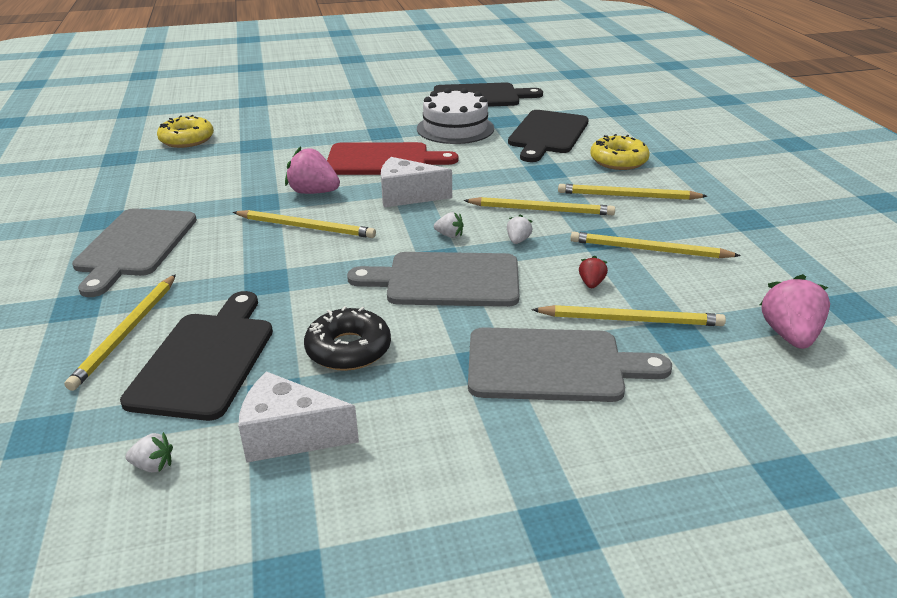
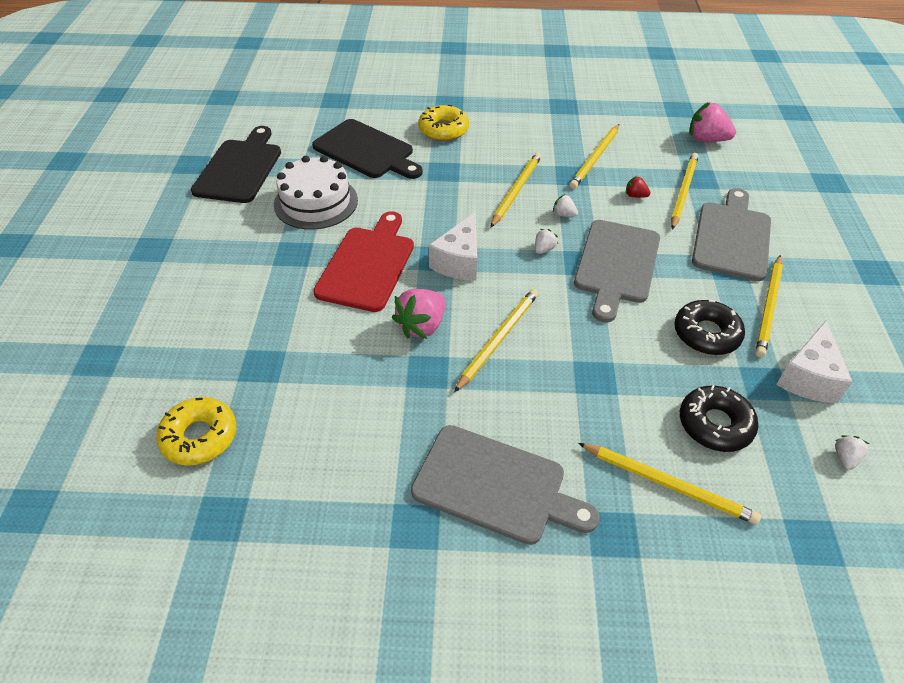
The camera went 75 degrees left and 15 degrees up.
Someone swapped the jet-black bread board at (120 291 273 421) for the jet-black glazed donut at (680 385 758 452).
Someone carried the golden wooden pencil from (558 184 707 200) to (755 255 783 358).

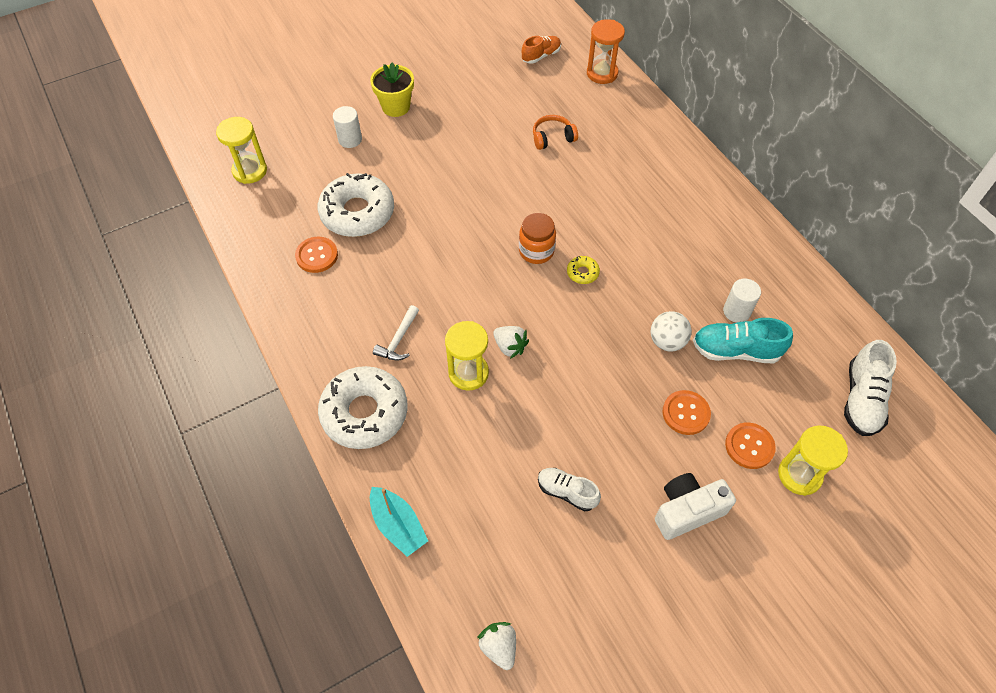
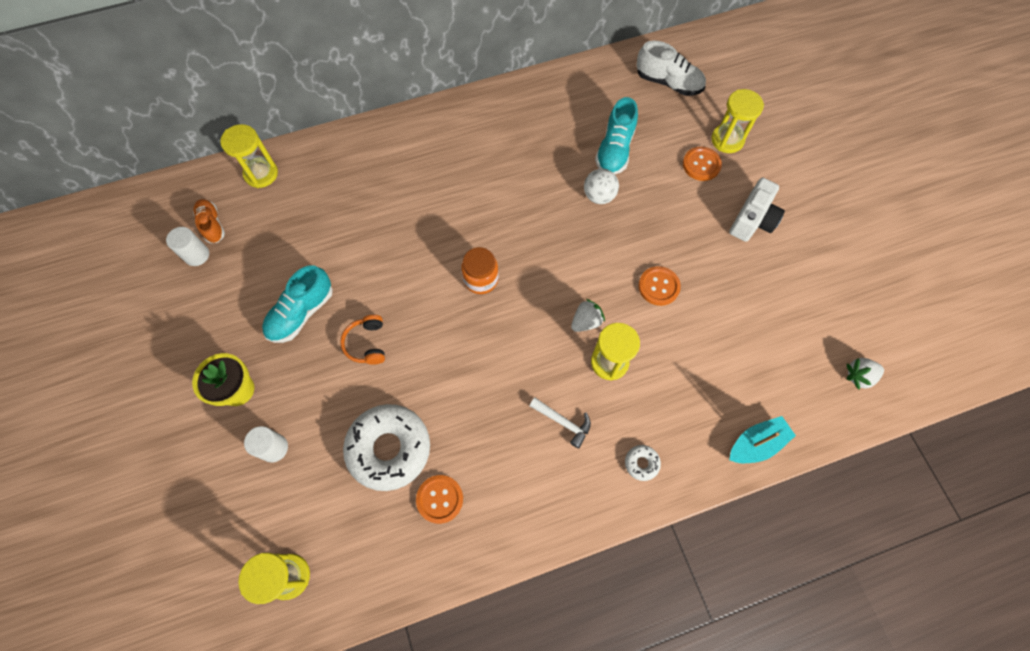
The camera went 80 degrees left and 10 degrees up.
Someone carried the snow-white solid cylinder from (723 278 761 323) to (166 227 209 266).
Someone repainted the orange hourglass at (587 19 625 84), which became the golden hourglass at (220 124 278 188).
Someone put down the turquoise shoe at (262 265 333 343).
Someone carried the orange headset from (533 115 578 150) to (340 315 385 365).
Someone scaled the snow-white glazed donut at (318 366 408 449) by 0.41.
Someone carried the orange shirt button from (662 390 711 435) to (638 266 681 306).
Someone rotated the snow-white photo camera at (655 473 736 540) by 135 degrees counterclockwise.
Someone took away the snow-white shoe at (538 468 601 511).
Someone took away the golden glazed donut at (567 256 600 284).

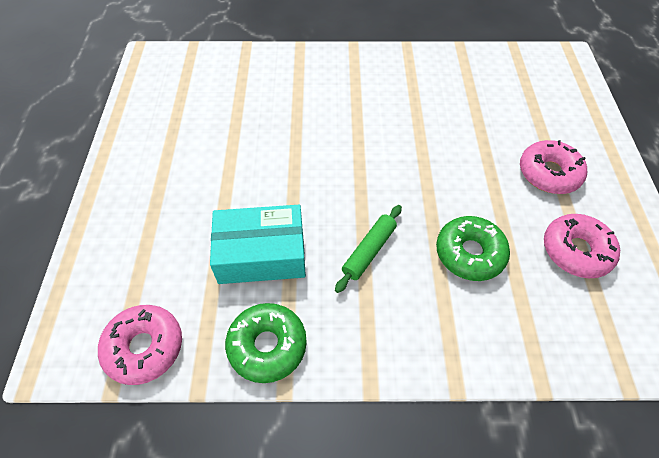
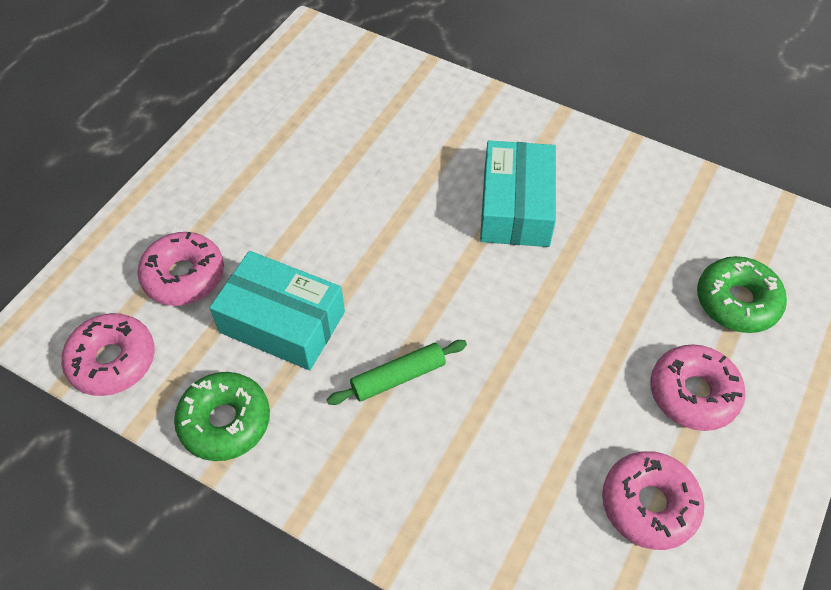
The camera went 30 degrees right and 0 degrees up.
Someone put down the pink glazed donut at (137 232 224 306).
Someone put down the turquoise box at (480 140 556 247).
Someone carried the green glazed donut from (436 216 510 281) to (697 256 787 333).

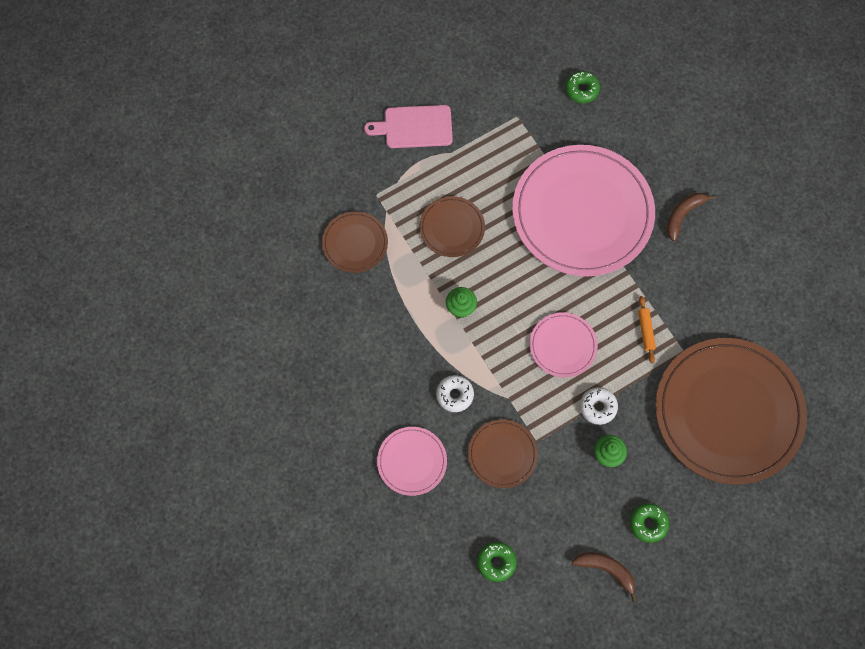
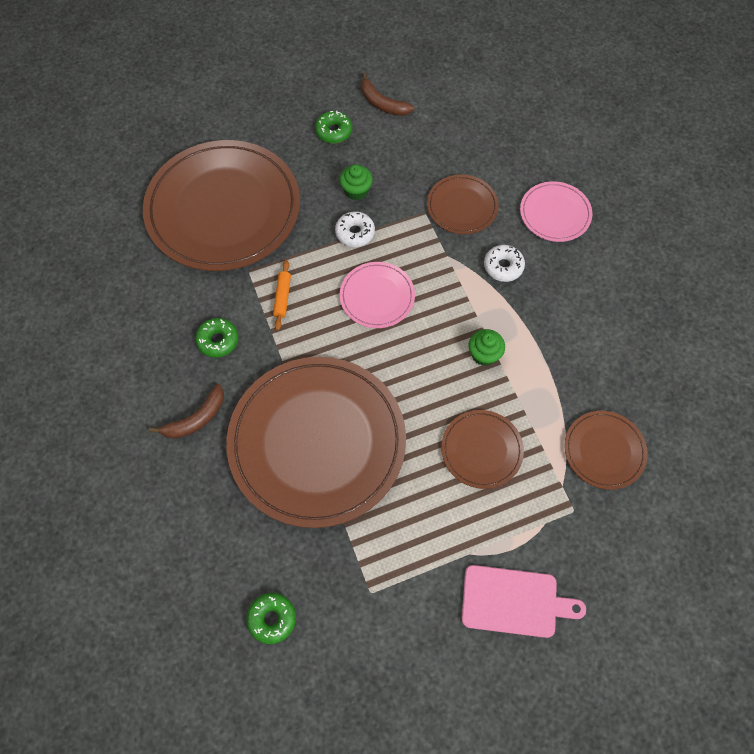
The camera went 170 degrees left and 5 degrees down.
Someone carried the green glazed donut from (477 542 517 582) to (195 318 238 358).
Someone repainted the pink flat dish at (512 145 655 276), which became the dark brown flat dish at (226 357 406 528).

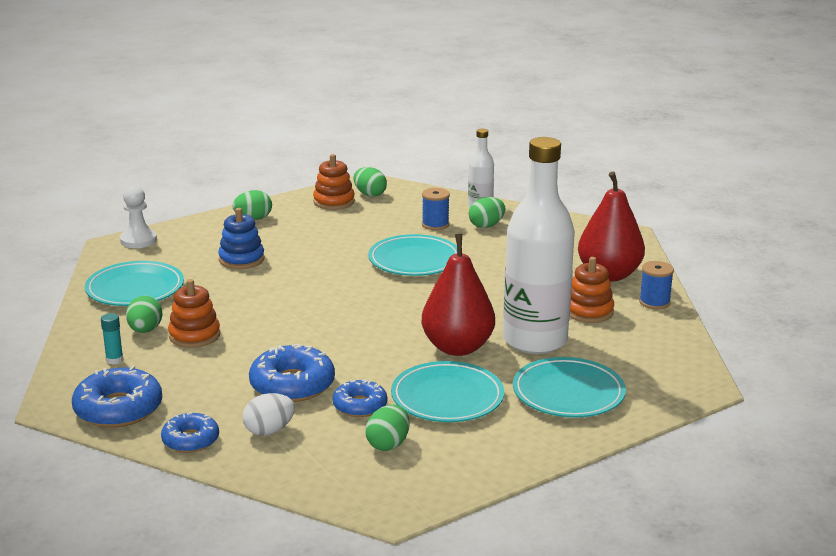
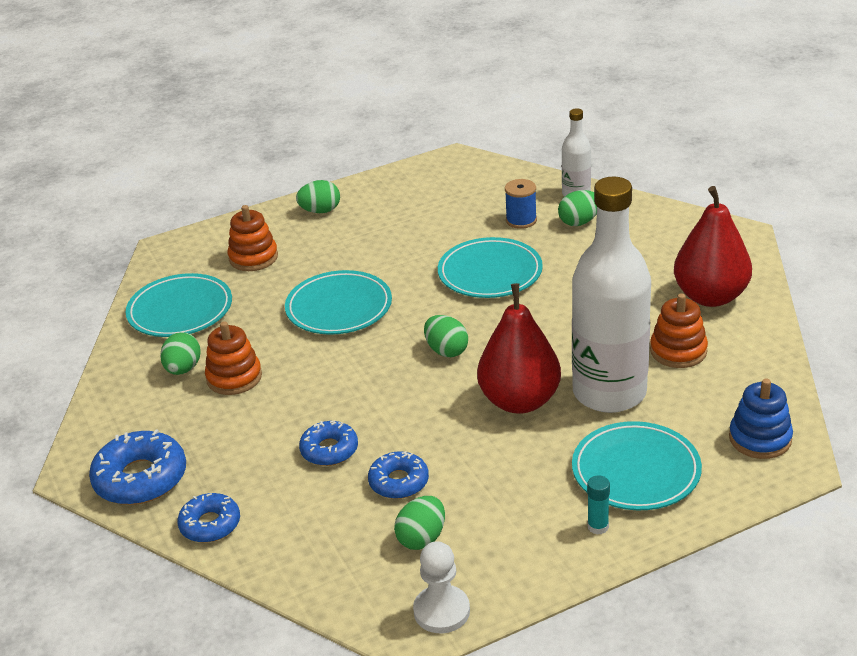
The camera went 10 degrees right and 10 degrees up.
Someone carried the orange ring stacker from (313 154 355 210) to (228 205 278 271).
Someone carried the turquoise flat dish from (391 361 504 422) to (285 270 392 335).
Someone scaled the blue glazed donut at (249 344 335 402) by 0.62.
Someone carried the snow-white pawn from (120 186 157 248) to (413 541 470 633).
Someone carried the green toy egg from (354 167 387 197) to (424 315 468 357).
Someone carried the turquoise stick of glue from (101 313 123 365) to (587 475 610 535).
Someone carried the blue ring stacker from (218 208 265 269) to (729 379 793 459).
Someone took away the snow-white toy egg at (243 393 295 436).
Someone took away the blue reel of thread at (639 261 674 310).

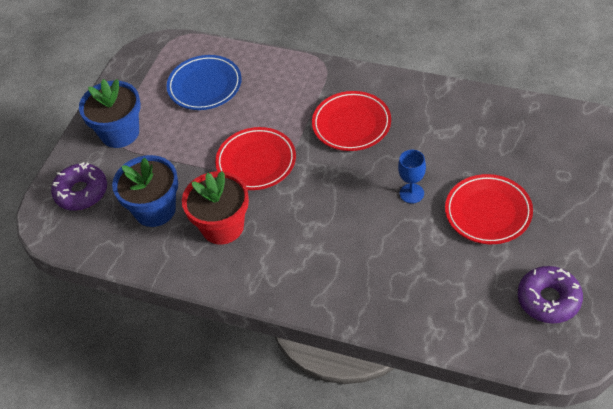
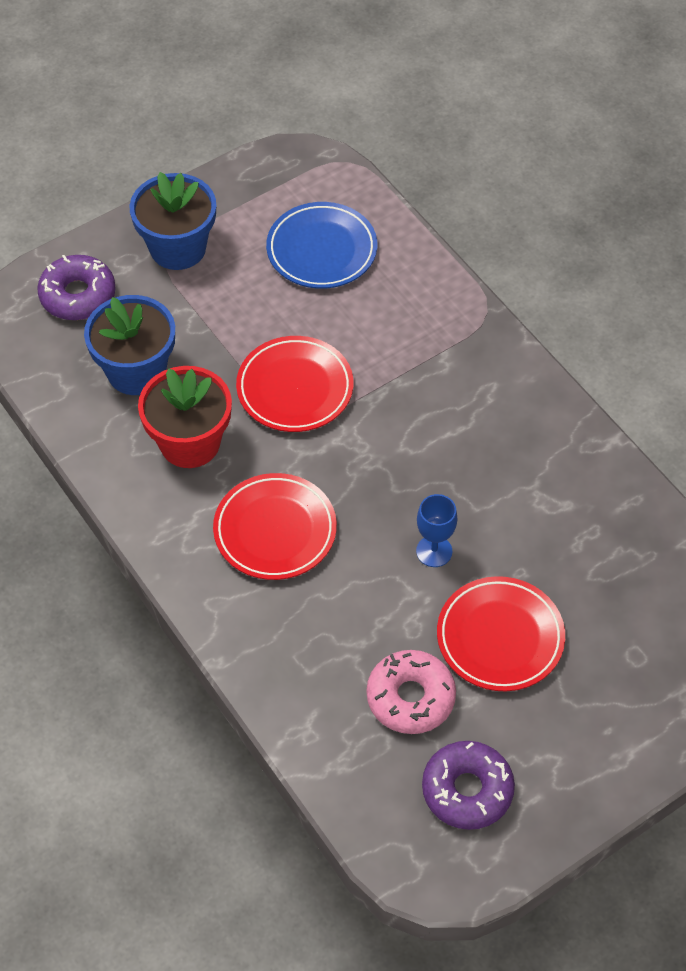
The camera went 30 degrees right and 5 degrees up.
Someone carried the crimson flat dish from (312 91 391 151) to (213 473 337 580).
Someone put down the pink glazed donut at (367 650 456 734).

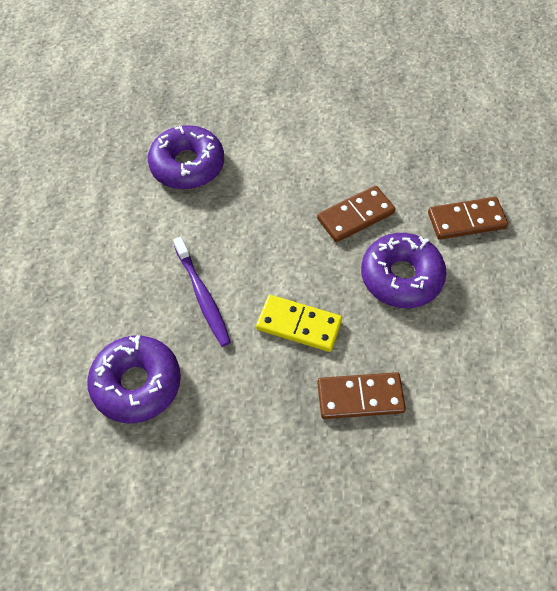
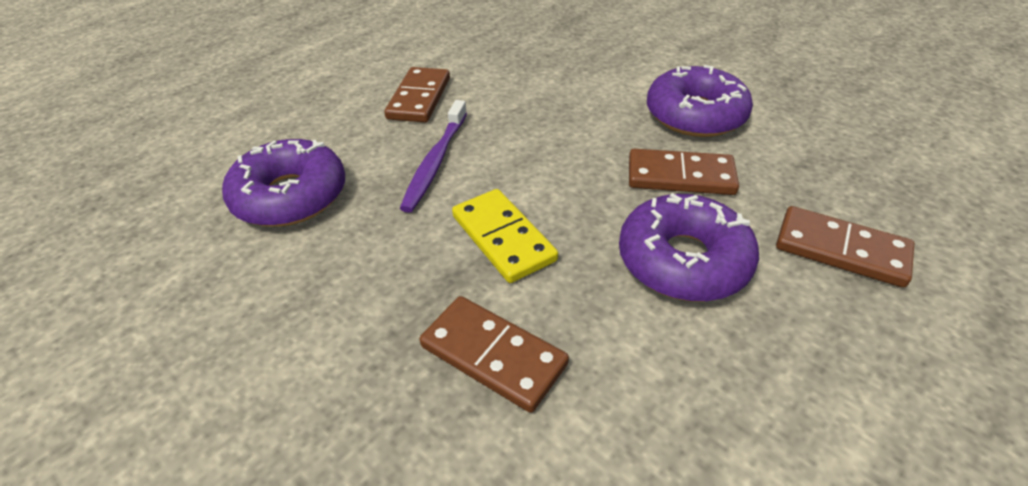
The camera went 40 degrees right and 15 degrees down.
Someone put down the dark brown domino at (384 67 450 123).
Someone carried the violet glazed donut from (148 125 224 189) to (647 65 753 137).

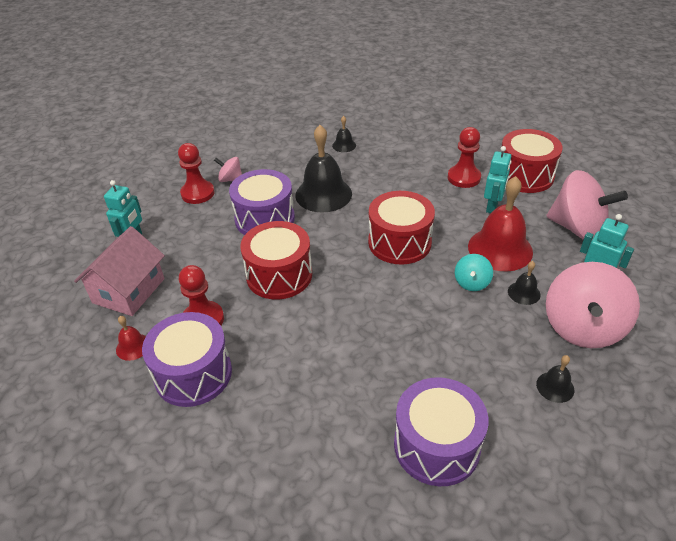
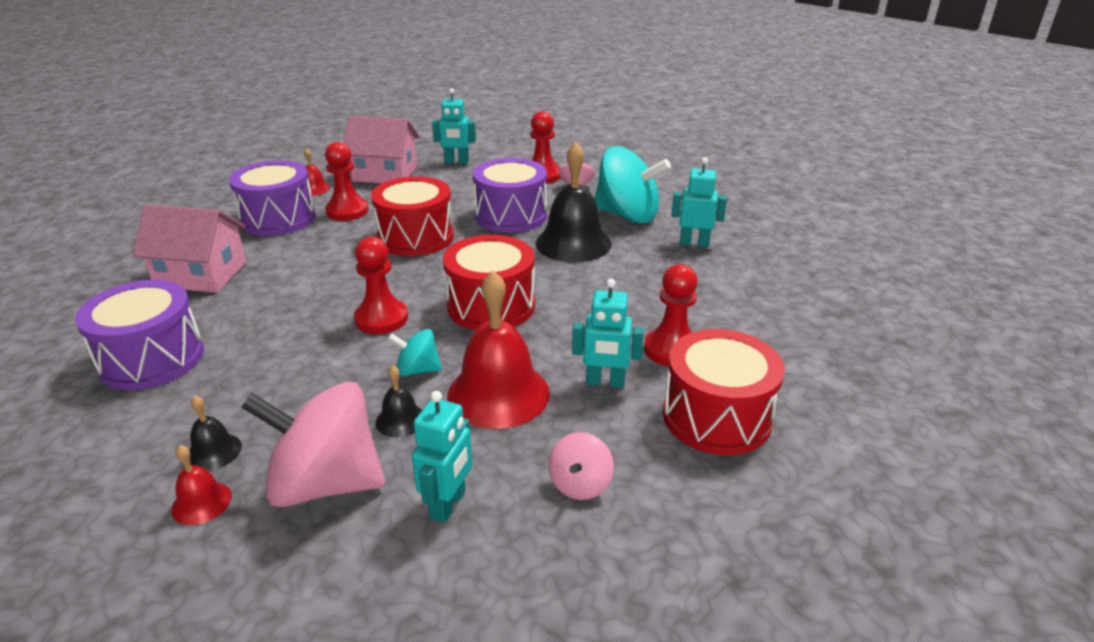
The camera went 75 degrees right and 10 degrees down.
Someone put down the pink cottage at (132 205 247 293).
Someone put down the crimson school bell at (171 445 232 525).
Someone put down the crimson pawn at (354 236 408 334).
Someone scaled the pink toy top at (546 170 628 240) by 0.48.
Someone put down the turquoise toy top at (594 146 671 224).
Someone swapped the jet-black school bell at (332 116 356 152) for the turquoise robot figure at (671 157 727 247).

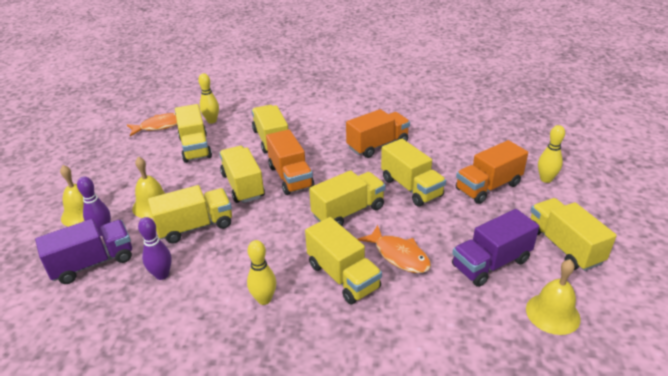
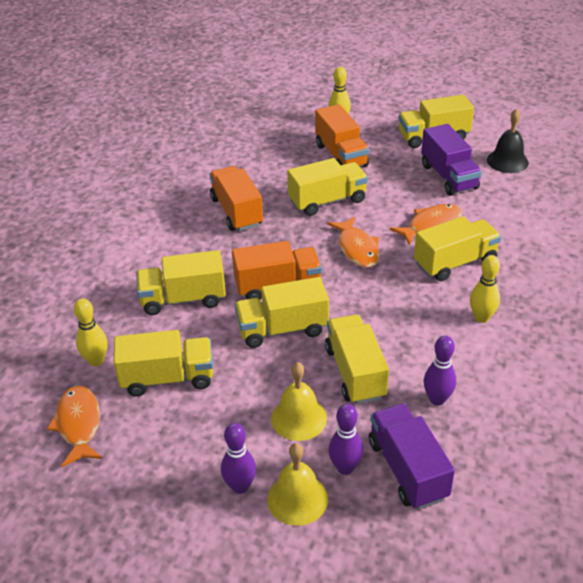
The camera went 80 degrees left and 5 degrees up.
Someone put down the violet skittle at (221 423 256 494).
Someone swapped the golden truck at (309 170 386 226) for the orange fish at (327 216 380 268).
Someone repainted the golden school bell at (526 259 581 335), which became the jet-black school bell at (487 109 529 173).

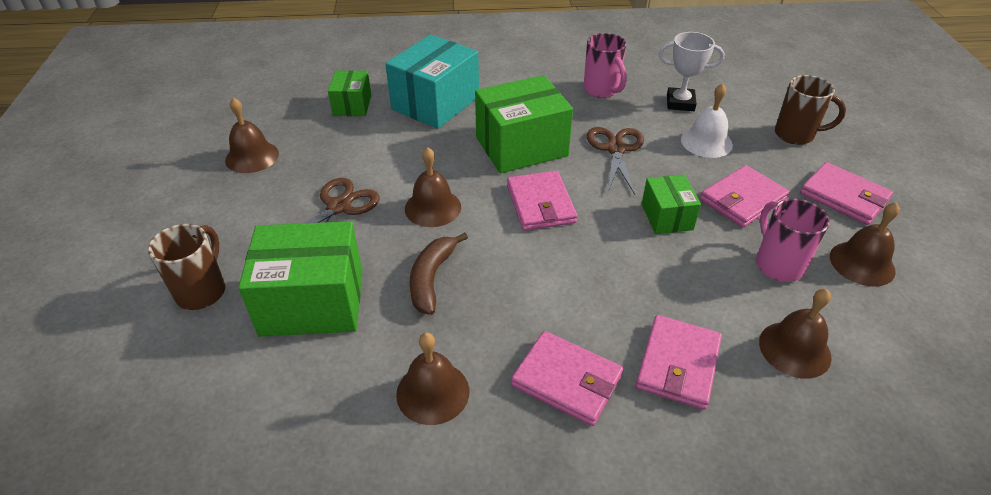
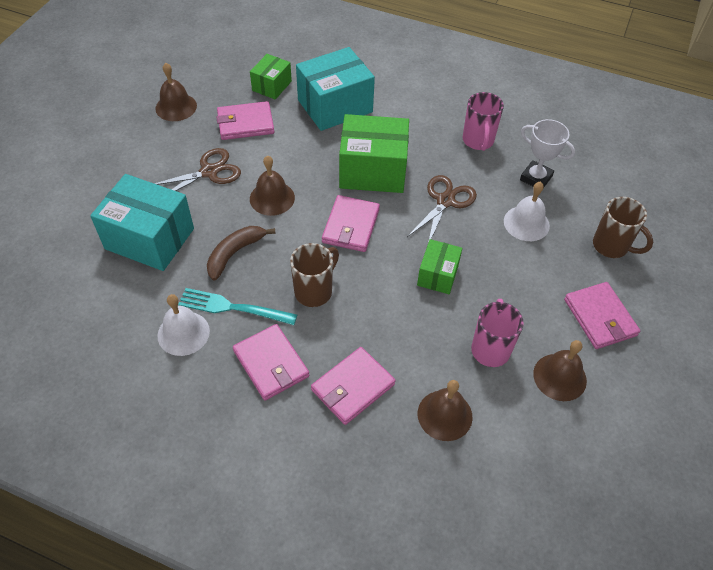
The camera went 25 degrees right and 10 degrees up.
Someone repainted the green box at (238 221 363 337), which became the turquoise box at (90 174 194 271).
Someone repainted the dark brown school bell at (396 333 469 425), which became the snow-white school bell at (157 294 210 356).
Someone put down the turquoise table fork at (178 288 297 325).
Someone carried the pink billfold from (700 165 789 228) to (216 101 274 140).
Someone carried the dark brown tea mug from (148 224 225 310) to (290 243 339 307).

